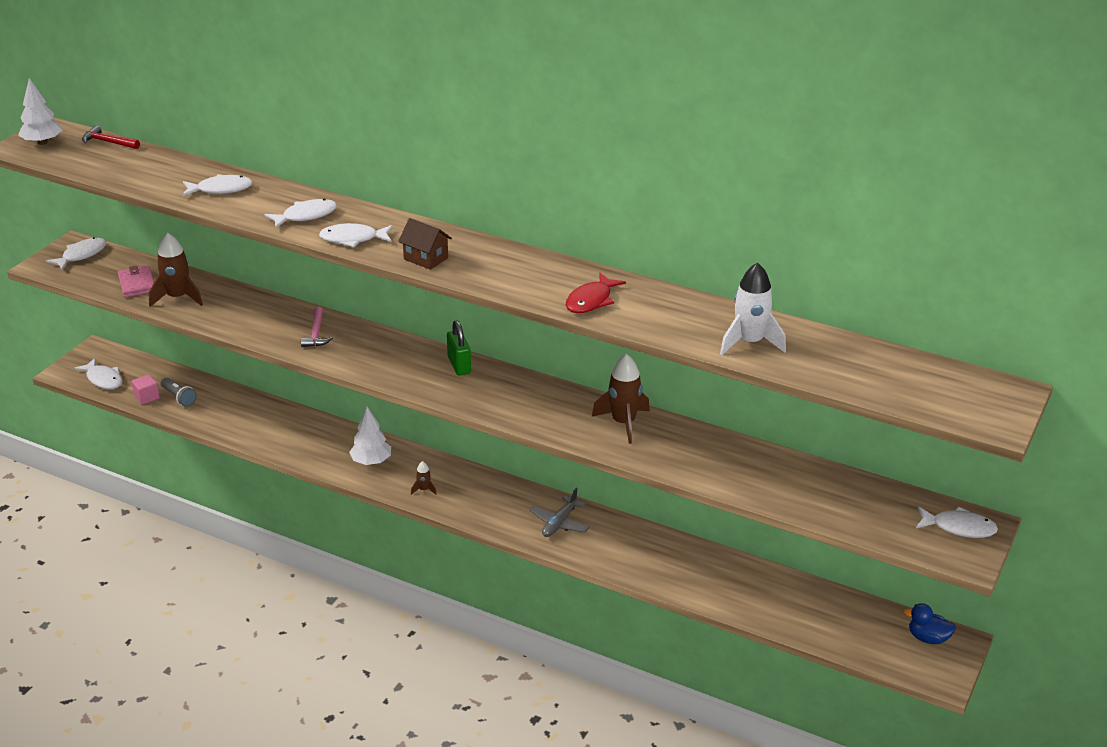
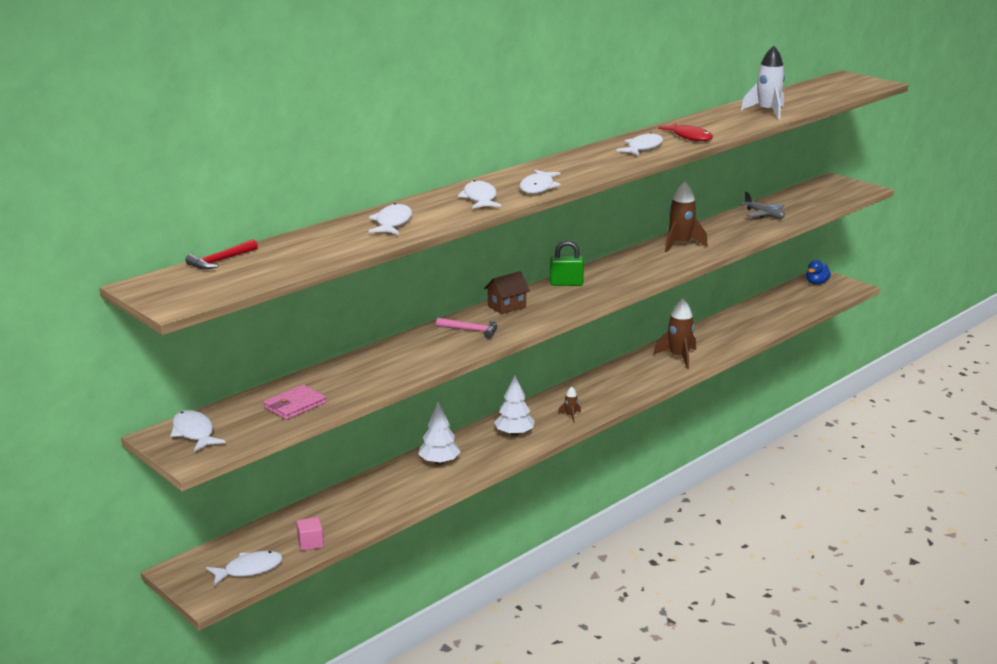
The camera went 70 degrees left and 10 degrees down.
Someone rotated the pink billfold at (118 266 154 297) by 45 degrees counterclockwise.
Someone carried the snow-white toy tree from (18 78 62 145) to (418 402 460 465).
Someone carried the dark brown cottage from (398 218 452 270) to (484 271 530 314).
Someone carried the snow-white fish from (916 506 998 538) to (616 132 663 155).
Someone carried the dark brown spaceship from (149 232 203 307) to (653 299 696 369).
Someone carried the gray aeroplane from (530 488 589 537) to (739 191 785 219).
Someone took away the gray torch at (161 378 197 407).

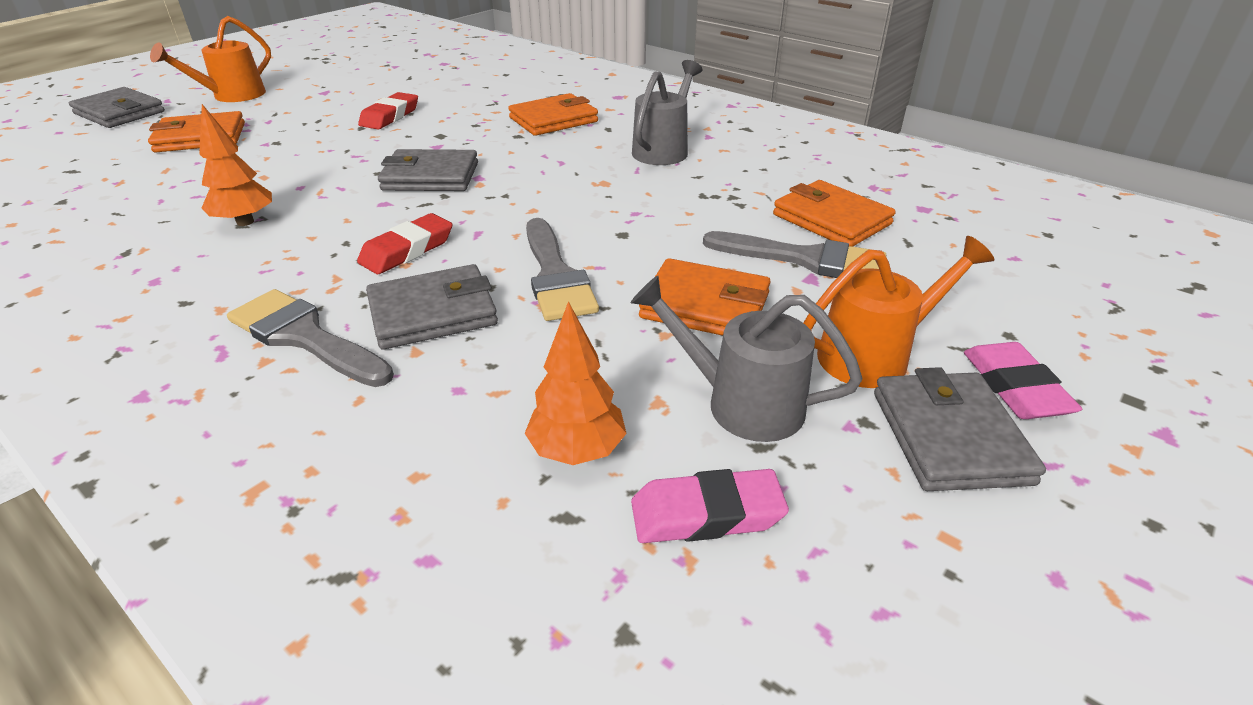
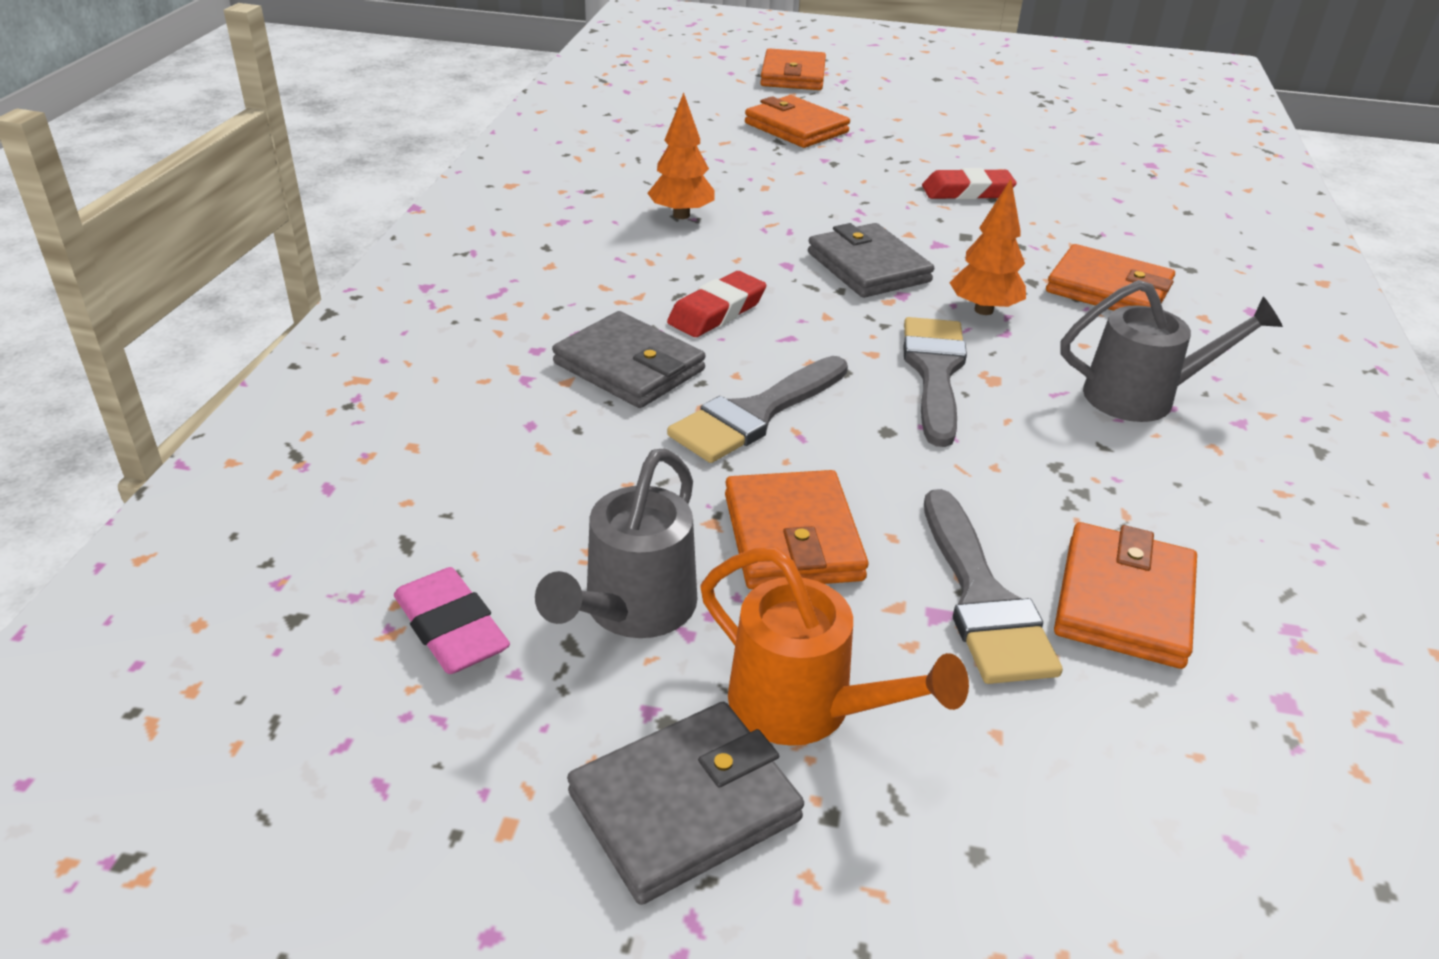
The camera went 60 degrees right and 0 degrees up.
Someone rotated the gray watering can at (630 276 862 442) by 150 degrees counterclockwise.
Someone rotated the crimson pencil eraser at (357 213 453 274) by 60 degrees counterclockwise.
Someone repainted the gray billfold at (69 87 165 128), which became the orange billfold at (760 48 826 90).
Someone carried the gray brush from (227 289 394 387) to (903 317 967 447).
Someone carried the orange toy tree from (524 301 627 465) to (949 179 1026 315).
Someone took away the orange watering can at (150 16 271 102).
Someone took away the pink pencil eraser at (964 342 1082 419).

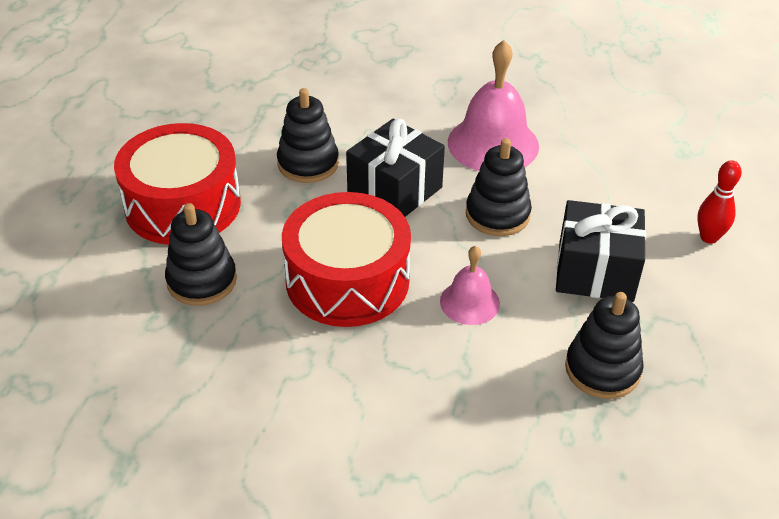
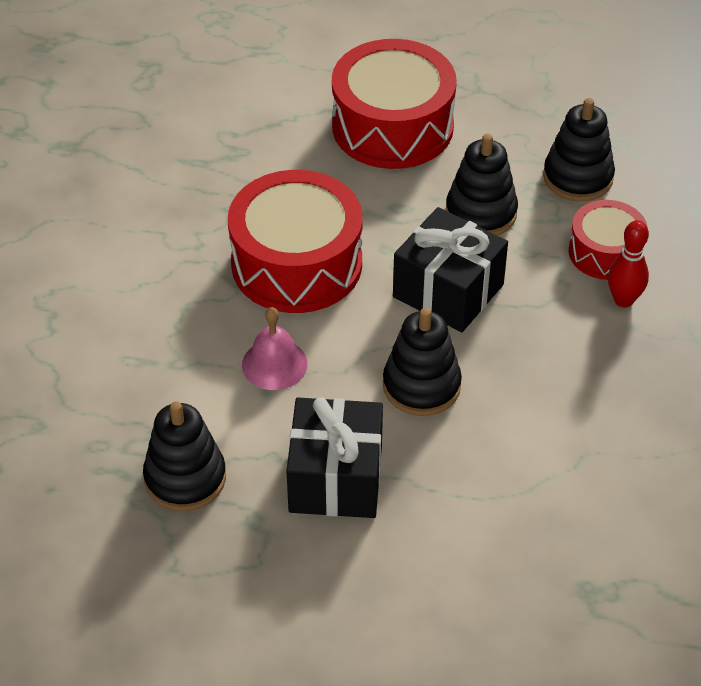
The camera went 85 degrees right and 5 degrees up.
Someone carried the jet-black ring stacker from (165 203 237 306) to (543 98 615 202).
Someone put down the crimson drum at (569 200 648 280).
Someone carried the crimson skittle from (697 160 742 244) to (608 220 649 307).
Someone took away the pink school bell at (448 40 539 171).

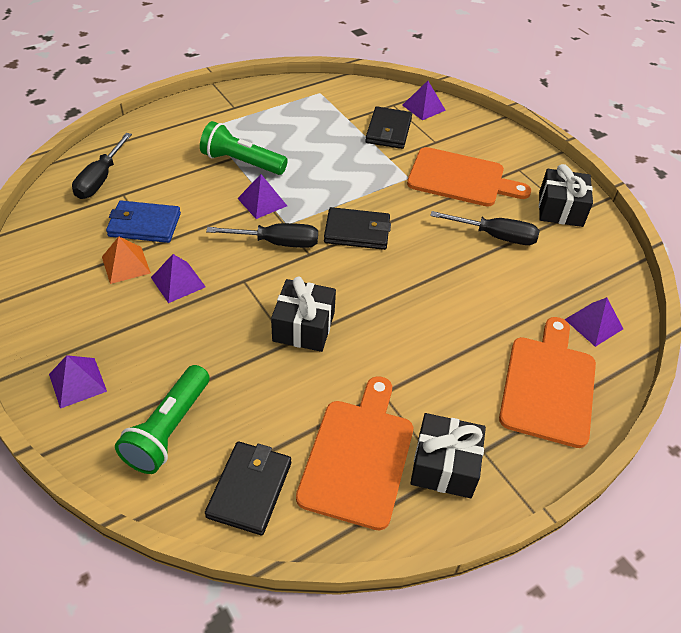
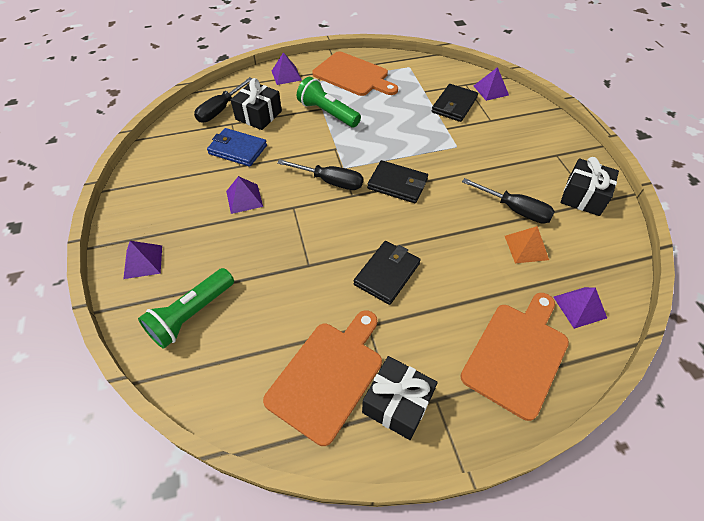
The camera went 20 degrees right and 5 degrees up.
Someone carried the jet-black wrapped gift from (271 276 336 352) to (231 78 282 130).
Someone carried the violet pyramid shape from (237 174 287 219) to (272 52 302 85).
Someone carried the orange bread board from (407 147 531 207) to (312 51 398 96).
Someone carried the jet-black billfold from (205 441 291 535) to (354 241 420 305).
Someone carried the orange pyramid shape from (102 236 151 284) to (505 226 549 263).

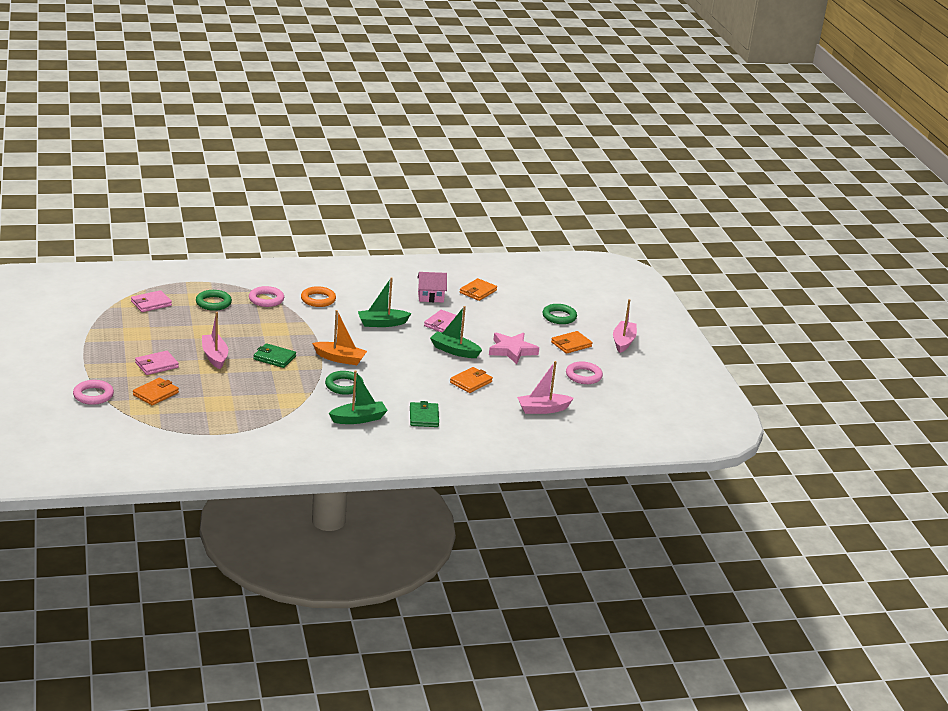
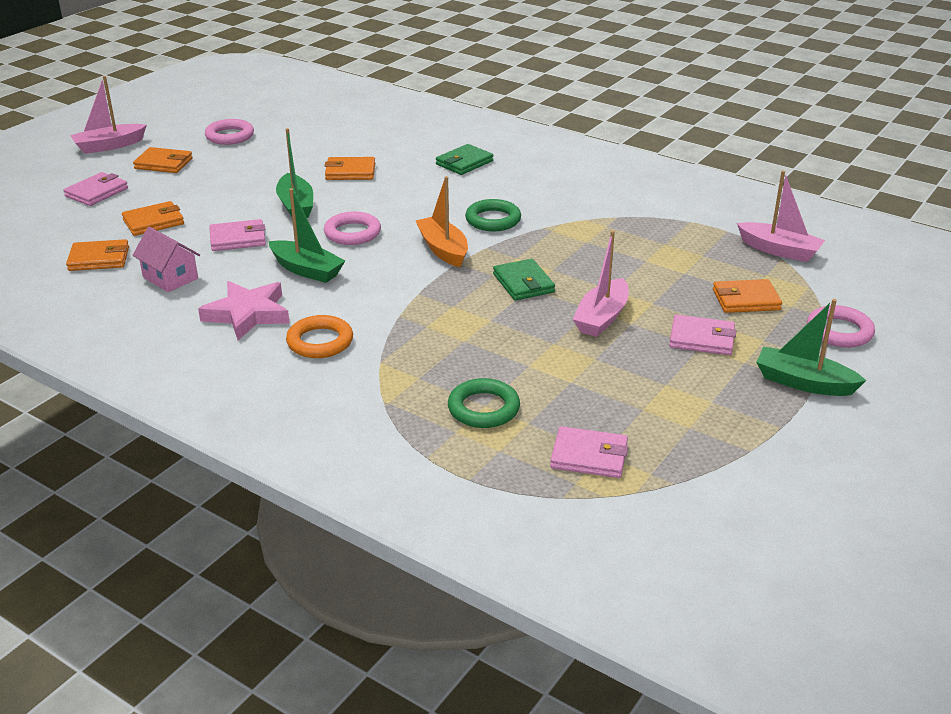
The camera went 130 degrees left and 5 degrees up.
Someone swapped the green ring at (542 304 577 324) for the pink billfold at (64 172 128 206).
Someone put down the orange billfold at (122 201 184 236).
Someone carried the pink star shape from (489 333 539 364) to (198 281 290 340).
Someone carried the pink ring from (249 286 284 307) to (324 211 381 245).
Someone carried the pink sailboat from (517 361 574 414) to (737 171 825 262).
Someone carried the green sailboat from (329 370 388 424) to (756 299 866 396).

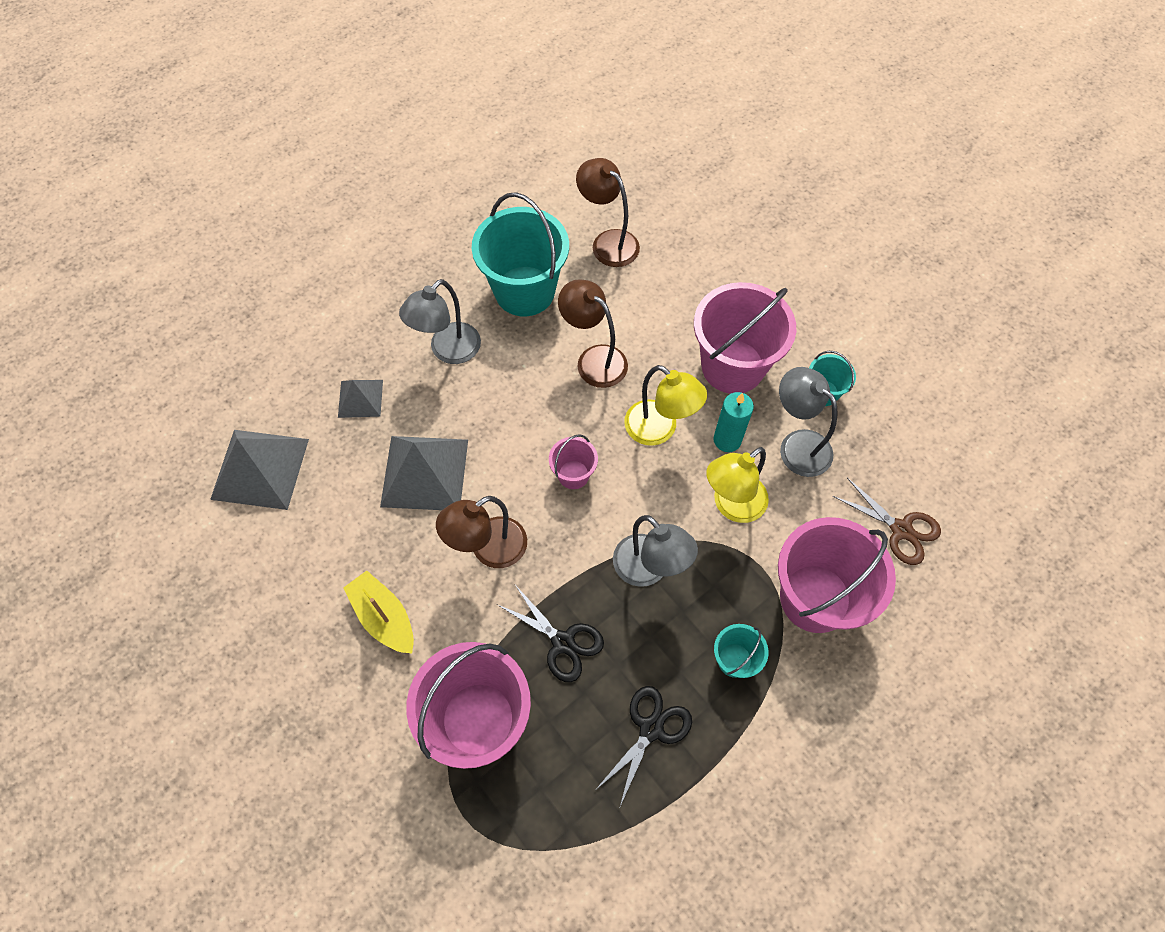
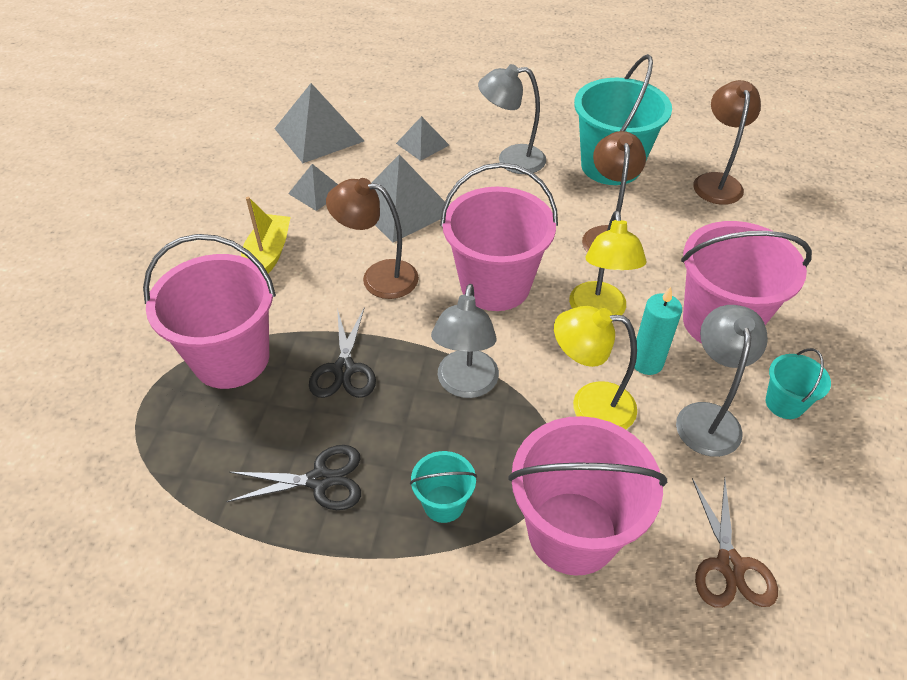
The camera went 50 degrees right and 15 degrees down.
Someone put down the gray pyramid shape at (288 164 338 211).
Someone scaled the pink bucket at (549 434 598 489) by 2.11.

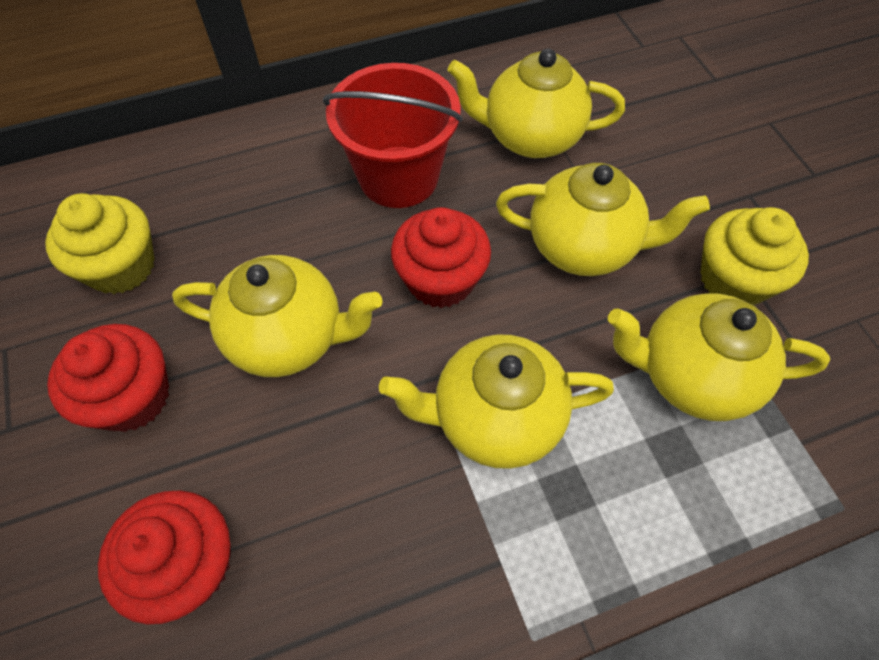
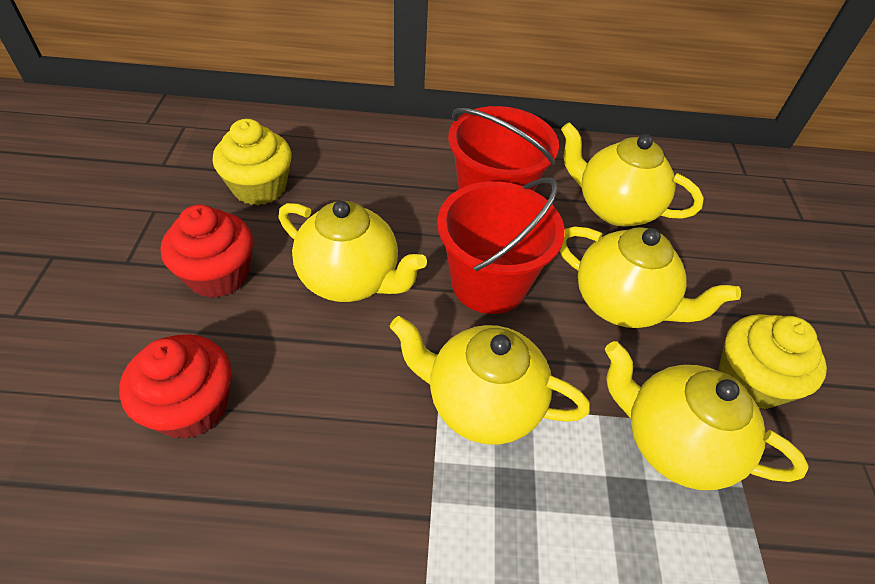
The camera went 20 degrees right and 10 degrees down.
Someone swapped the crimson fairy cake at (391 207 491 308) for the crimson bucket at (437 178 565 314).

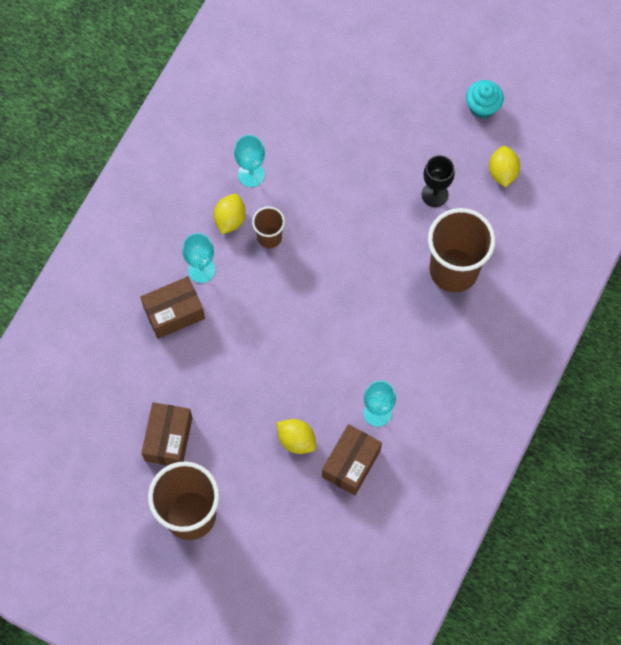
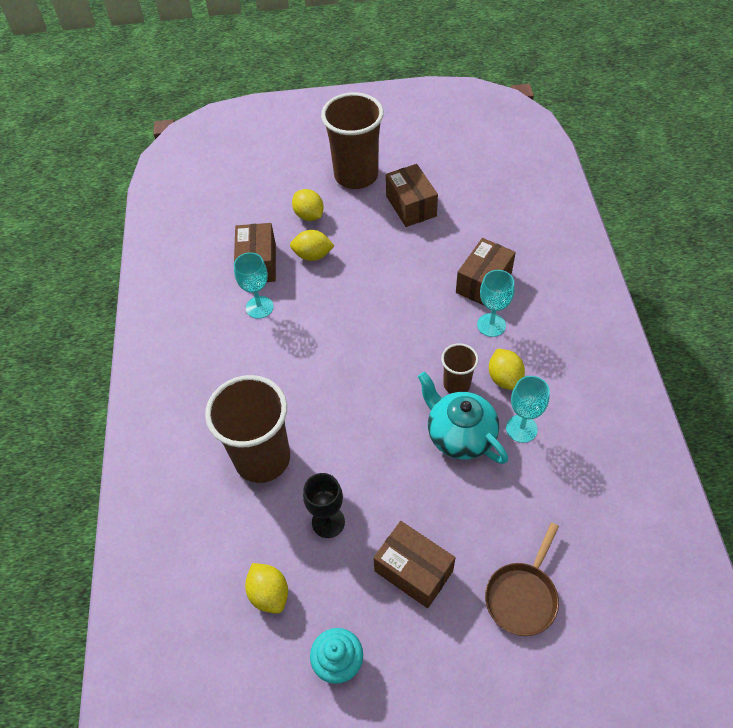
The camera went 150 degrees right and 15 degrees down.
Someone put down the golden lemon at (292 189 324 221).
Someone put down the dark brown box at (373 521 456 608).
Someone put down the turquoise tea pot at (418 372 508 464).
Someone put down the dark brown skillet at (485 523 559 636).

